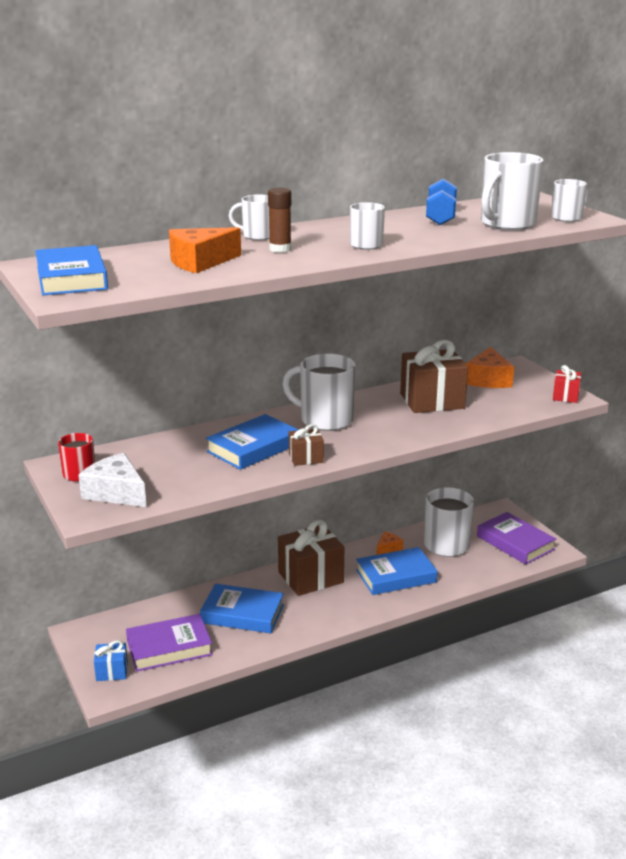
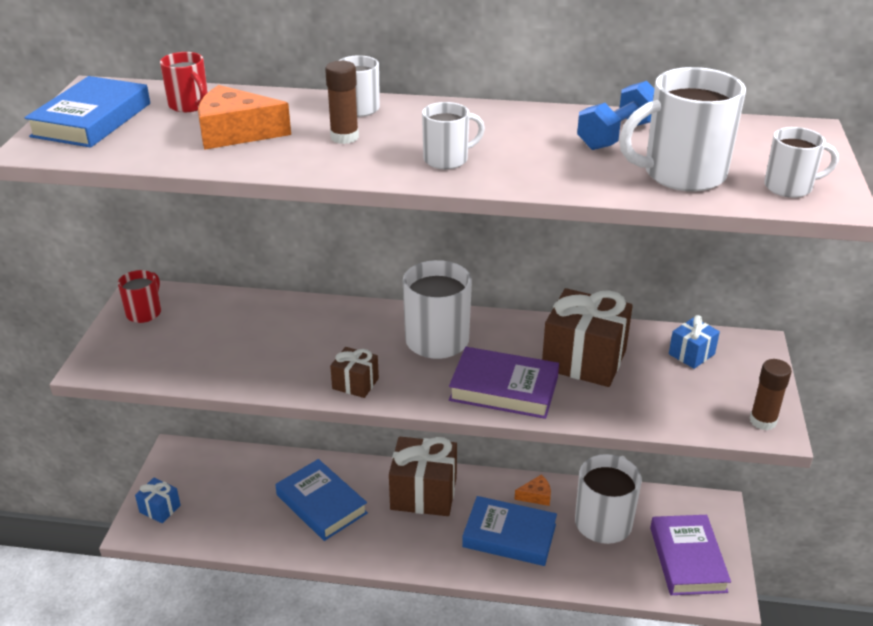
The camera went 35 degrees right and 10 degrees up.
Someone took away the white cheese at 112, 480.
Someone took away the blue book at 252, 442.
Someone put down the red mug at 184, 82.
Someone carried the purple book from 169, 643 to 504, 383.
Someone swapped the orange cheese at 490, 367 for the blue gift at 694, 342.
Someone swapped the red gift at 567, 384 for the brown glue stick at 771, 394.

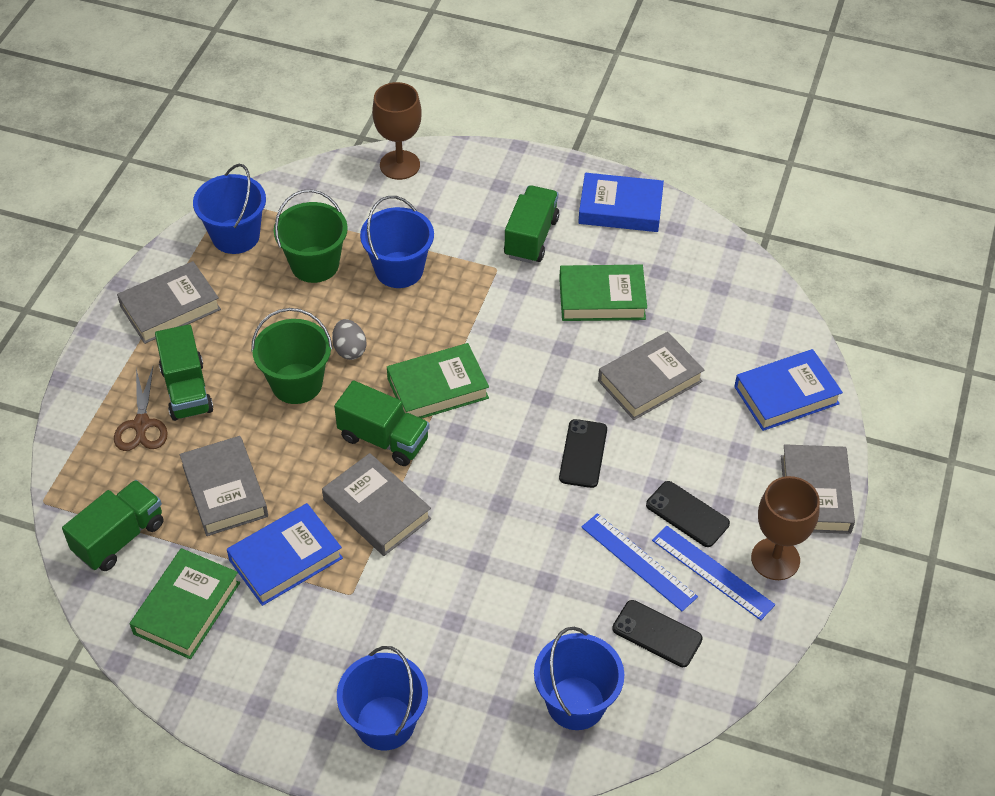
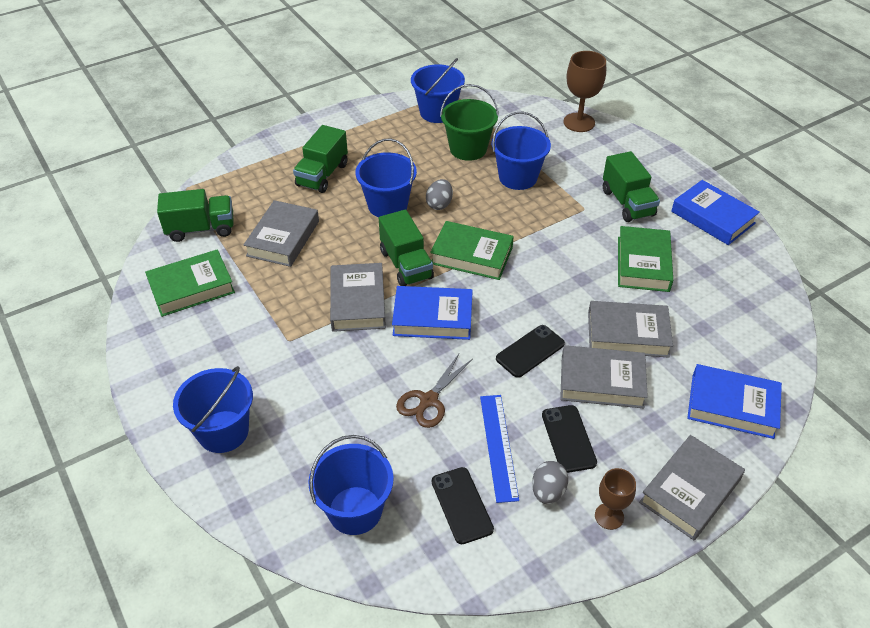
The camera went 40 degrees right and 5 degrees down.
Someone carried the brown scissors from 141, 409 to 434, 391.
Someone carried the grey book from 169, 302 to 604, 377.
Someone carried the blue book from 285, 554 to 432, 313.
Someone swapped the blue ruler at 713, 572 for the grey egg at 550, 482.
Someone repainted the green bucket at 292, 356, which became the blue bucket at 386, 177.
Someone rotated the green truck at 531, 224 by 105 degrees clockwise.
Someone rotated the green book at 603, 293 by 60 degrees clockwise.
Someone scaled the brown goblet at 785, 528 by 0.61.

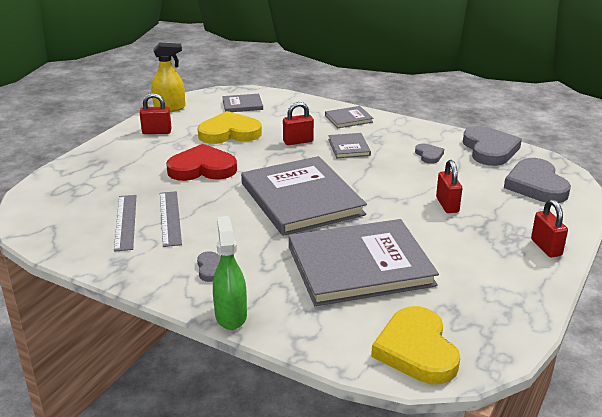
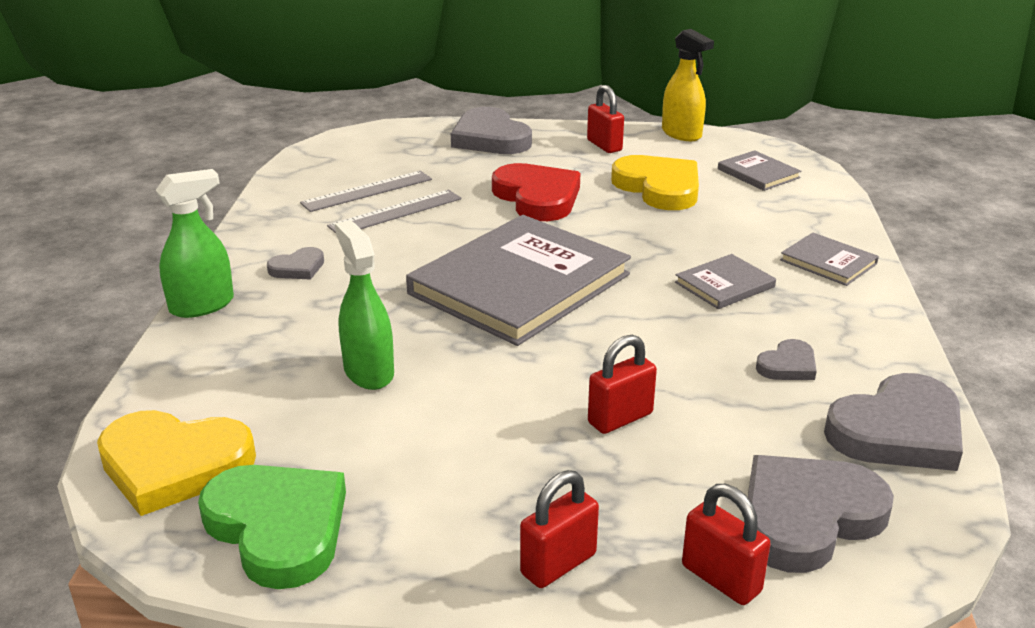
The camera went 65 degrees right and 0 degrees up.
Someone put down the green heart at 272, 527.
Someone put down the grey heart at 491, 130.
Someone carried the red padlock from 298, 123 to 726, 544.
Someone swapped the grey book at 364, 262 for the green spray bottle at 364, 305.
Someone rotated the yellow heart at 415, 345 by 135 degrees counterclockwise.

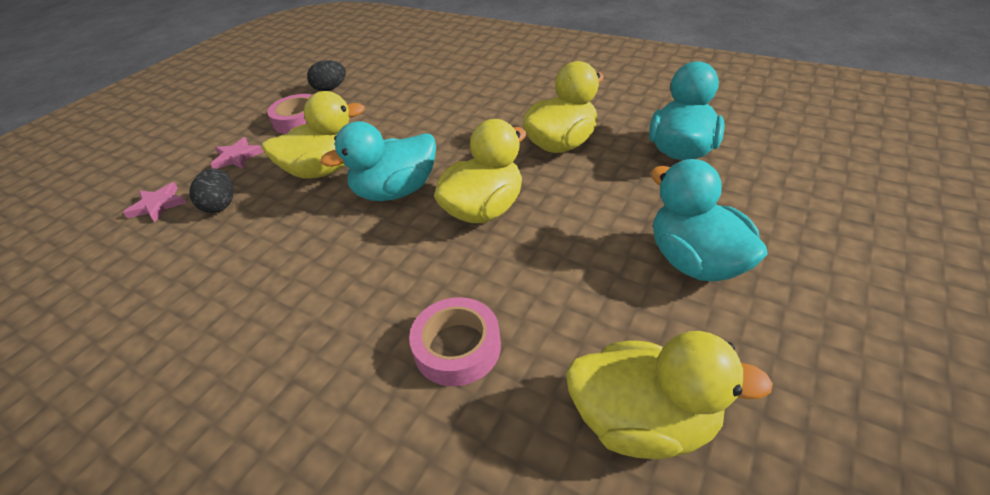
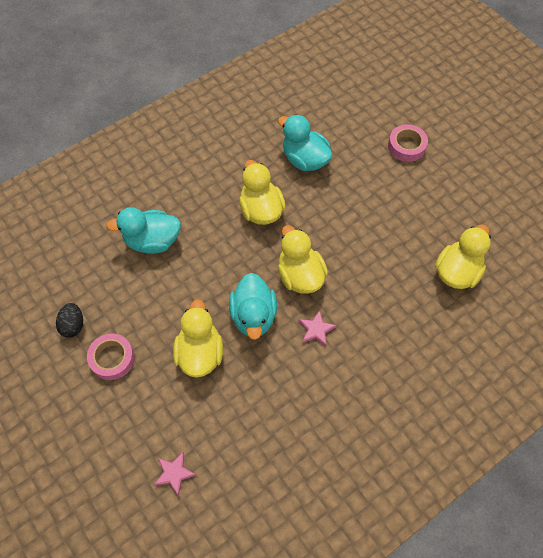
The camera went 70 degrees left and 20 degrees up.
Someone took away the black egg at 211, 190.
Someone carried the pink star from 237, 153 to 317, 328.
Someone carried the pink tape from 455, 341 to 408, 143.
Someone carried the turquoise duck from 709, 220 to 143, 230.

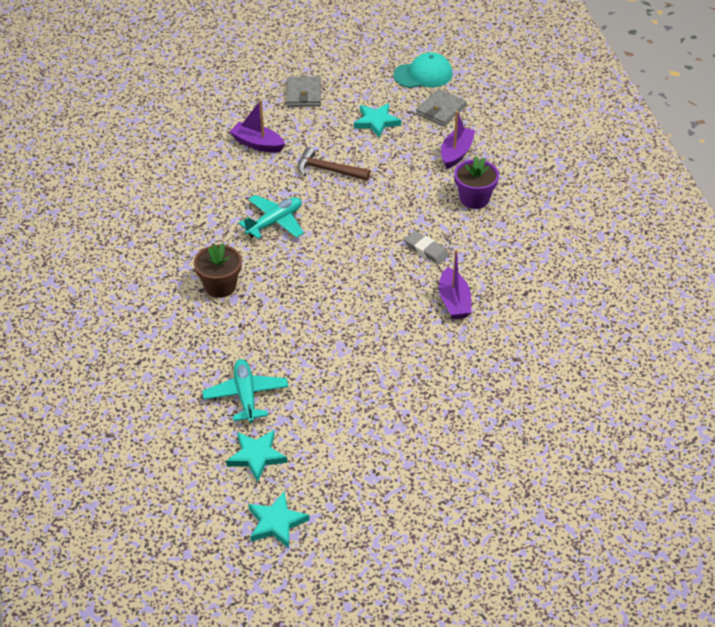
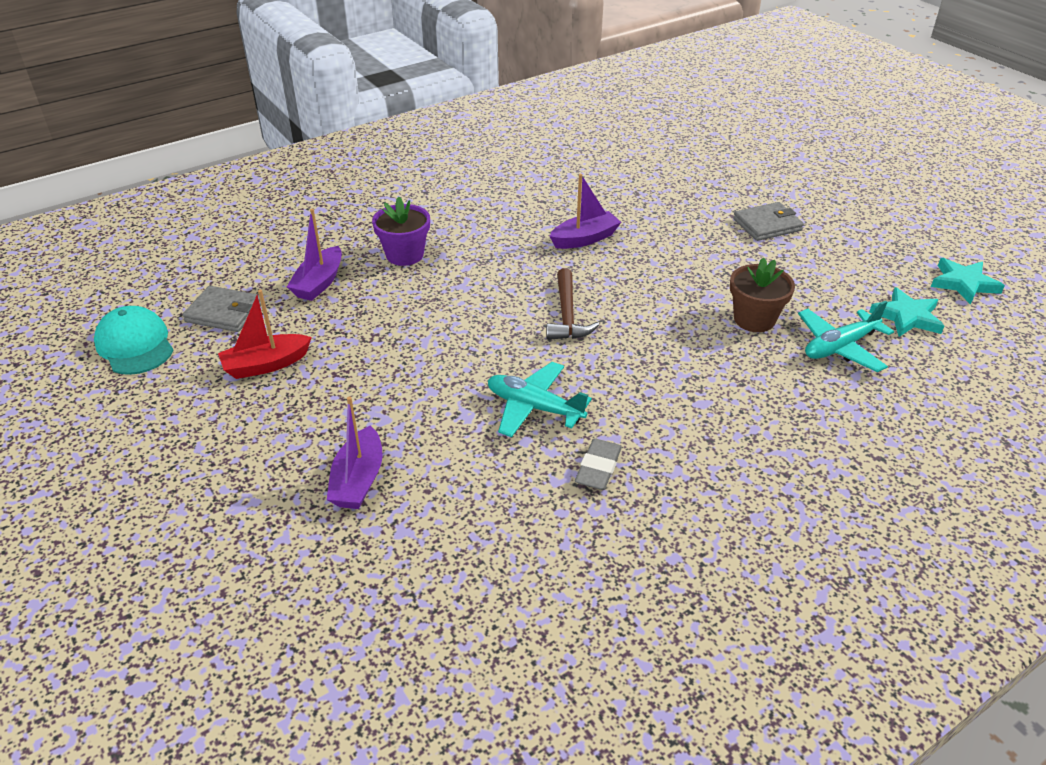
The camera went 110 degrees left and 5 degrees down.
Someone carried the brown flower pot from 218, 270 to 762, 294.
Someone carried the grey wallet from 303, 91 to 768, 221.
Someone carried the brown hammer from 334, 164 to 572, 304.
Someone carried the grey eraser from 426, 247 to 598, 464.
Someone swapped the turquoise star at 377, 120 for the red boat at 265, 334.
Someone rotated the purple boat at 458, 140 by 75 degrees counterclockwise.

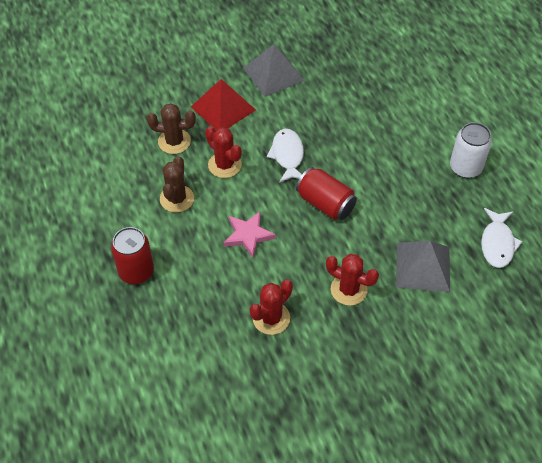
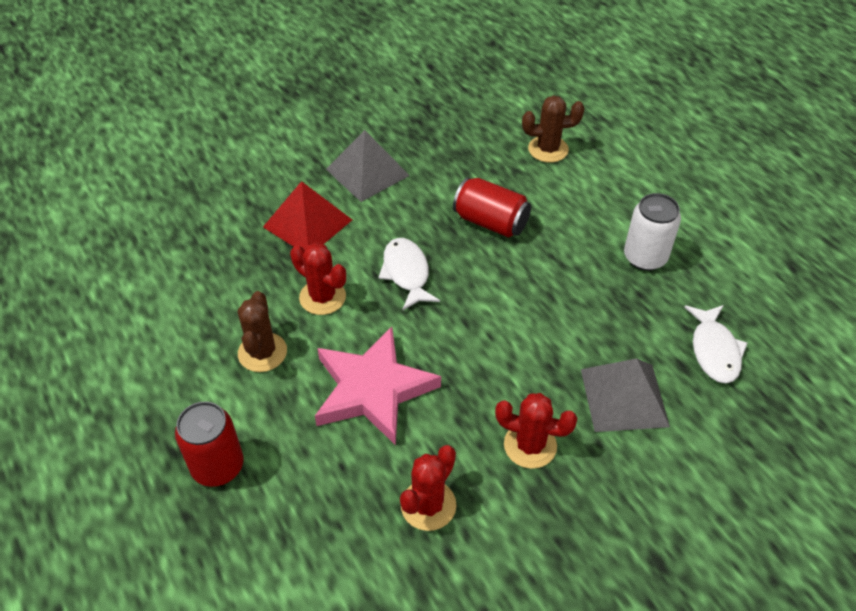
The camera went 10 degrees left and 5 degrees down.
Someone carried the brown cactus from 171, 128 to 553, 129.
Someone carried the red can from 326, 193 to 492, 208.
Someone scaled the pink star at 250, 235 by 1.73.

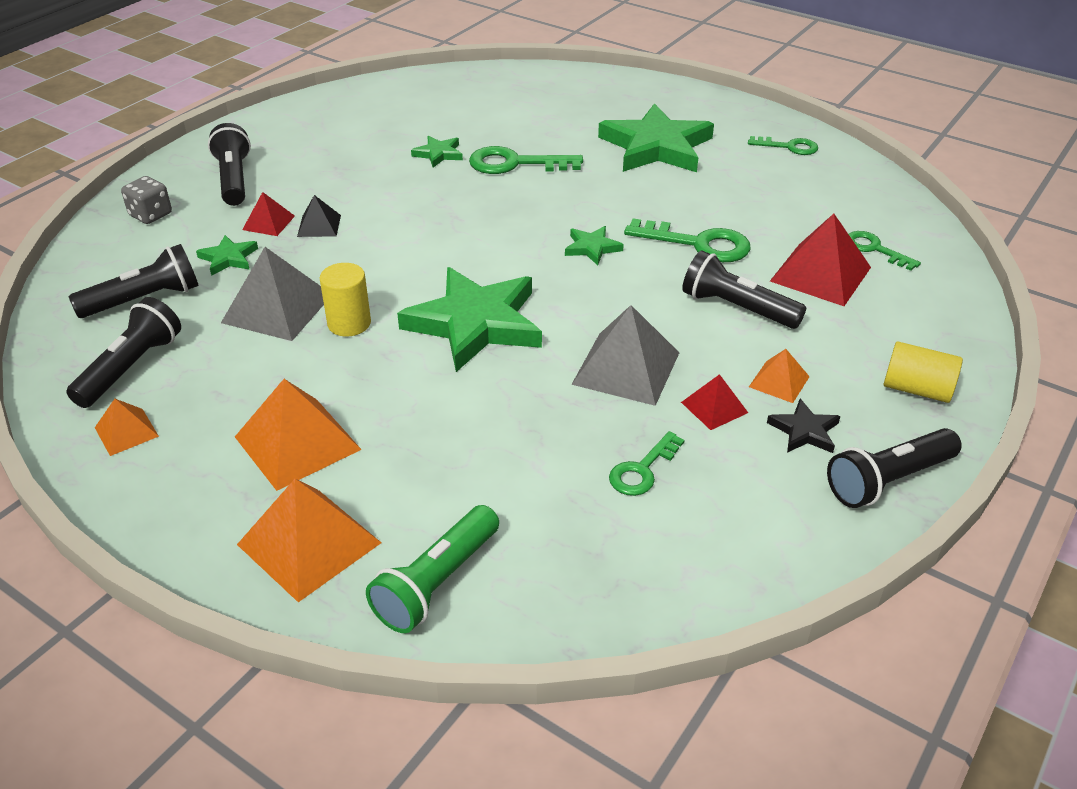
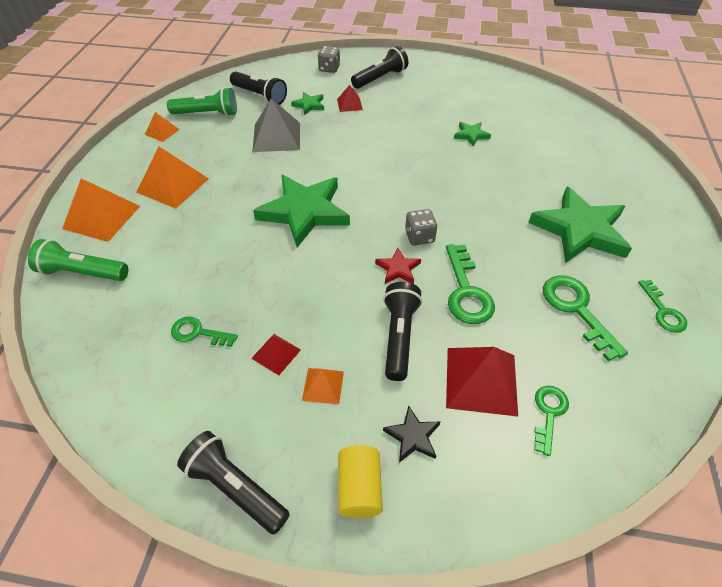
The camera went 65 degrees right and 10 degrees up.
Someone took away the black pyramid at 319, 216.
Someone took away the yellow cylinder at 345, 299.
Someone took away the grey pyramid at 625, 355.
Someone put down the red star at 398, 265.
Someone carried the green key from 526, 160 to 585, 318.
Someone carried the black star from 803, 426 to 411, 434.
Someone swapped the green star at 594, 245 for the grey dice at 421, 227.
Someone repainted the black flashlight at 123, 352, which became the green flashlight at 202, 101.

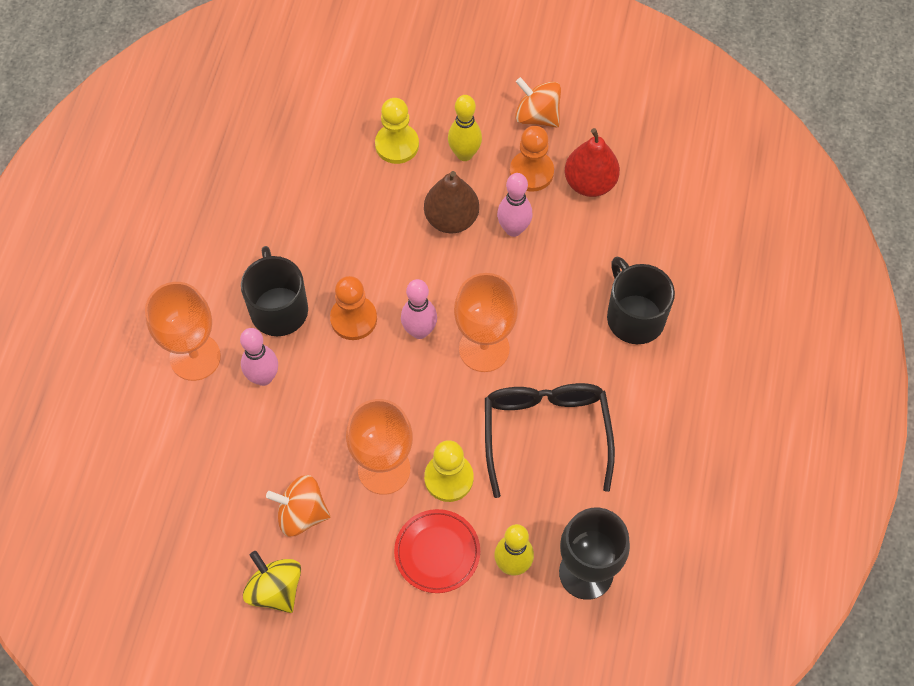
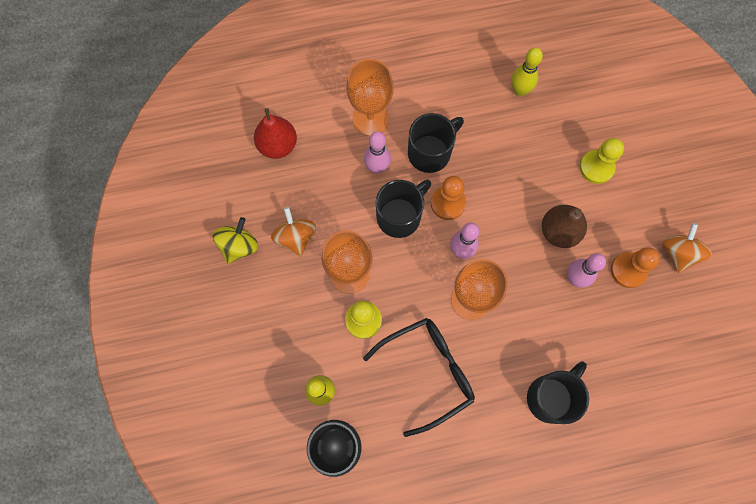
The camera went 65 degrees right and 10 degrees up.
Someone took away the red plate at 437, 551.
Someone put down the black mug at 403, 209.
Someone carried the yellow bowling pin from 465, 128 to 527, 71.
Someone carried the red pear from 592, 162 to 275, 133.

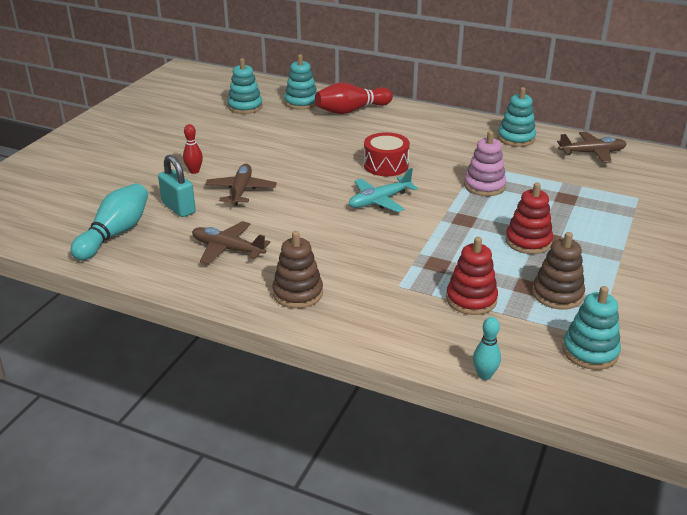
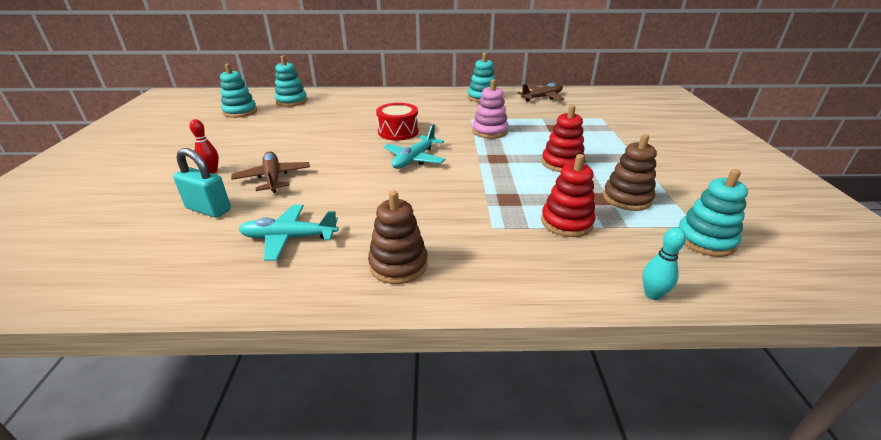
The camera went 25 degrees left and 0 degrees up.
Someone took away the turquoise bowling pin at 109, 222.
Someone took away the red bowling pin at 354, 98.
Someone repainted the brown plane at 231, 242, which became the turquoise plane at 289, 233.

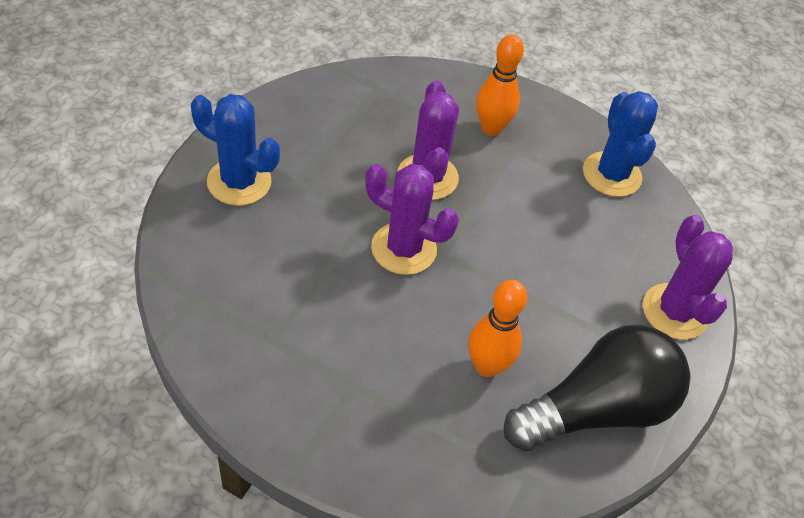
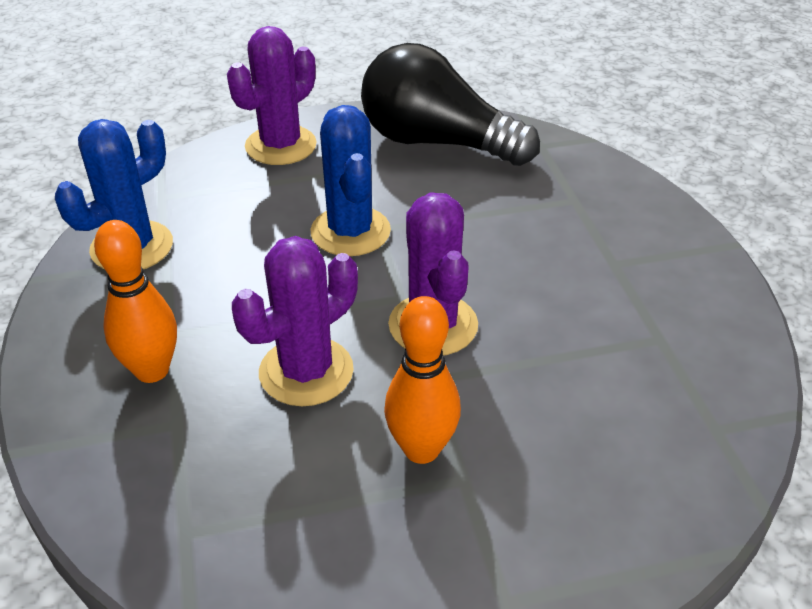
The camera went 125 degrees left and 10 degrees down.
Someone carried the blue cactus from 235, 150 to 350, 180.
Someone carried the orange bowling pin from 497, 328 to 422, 380.

